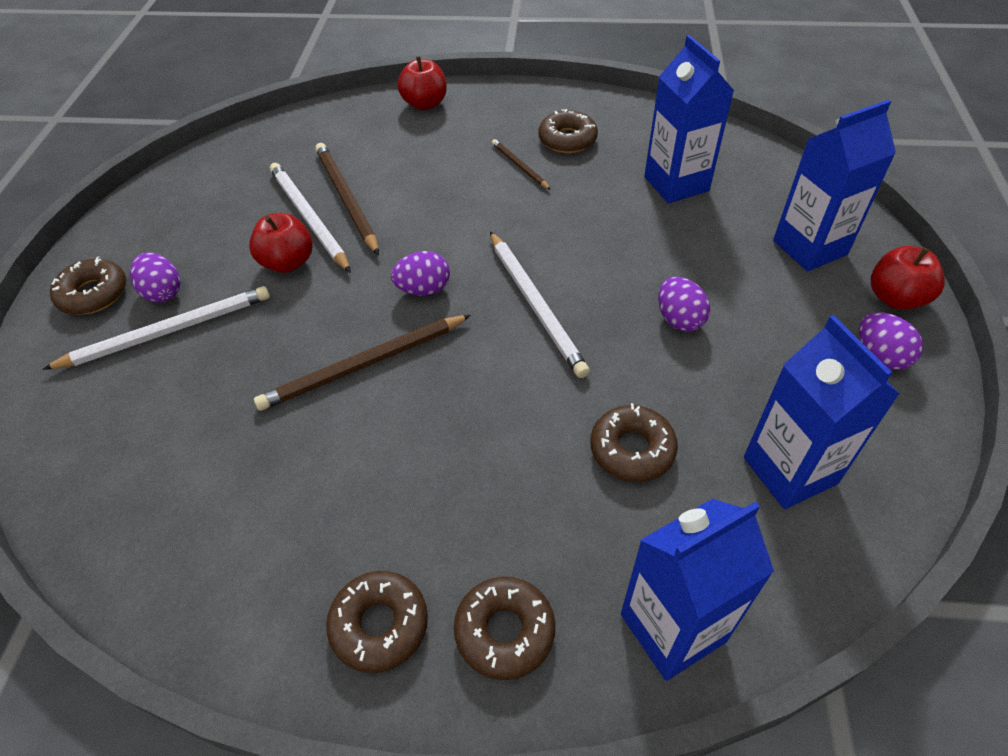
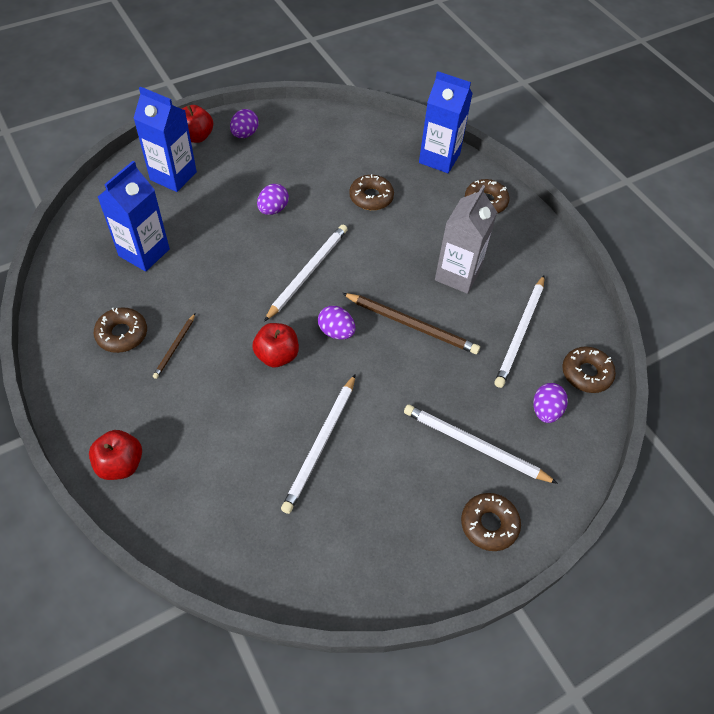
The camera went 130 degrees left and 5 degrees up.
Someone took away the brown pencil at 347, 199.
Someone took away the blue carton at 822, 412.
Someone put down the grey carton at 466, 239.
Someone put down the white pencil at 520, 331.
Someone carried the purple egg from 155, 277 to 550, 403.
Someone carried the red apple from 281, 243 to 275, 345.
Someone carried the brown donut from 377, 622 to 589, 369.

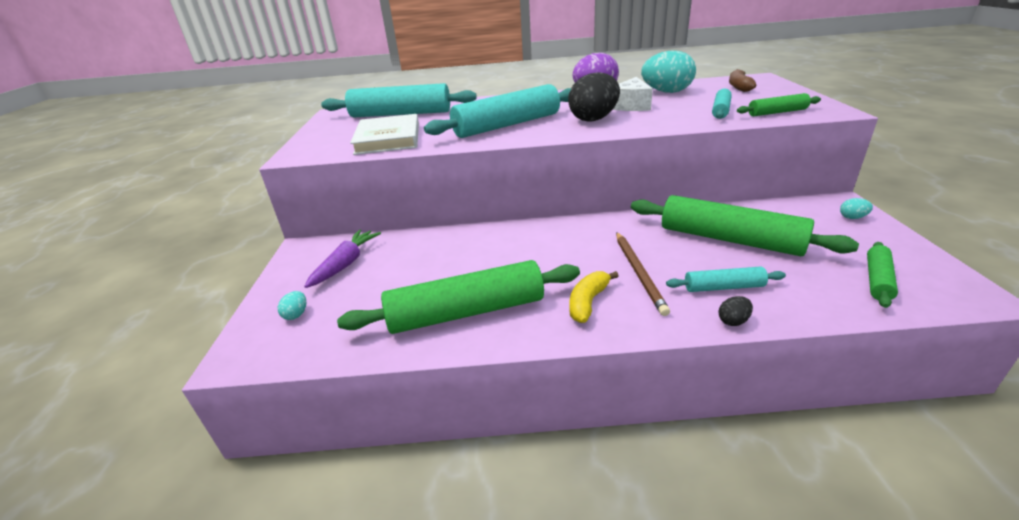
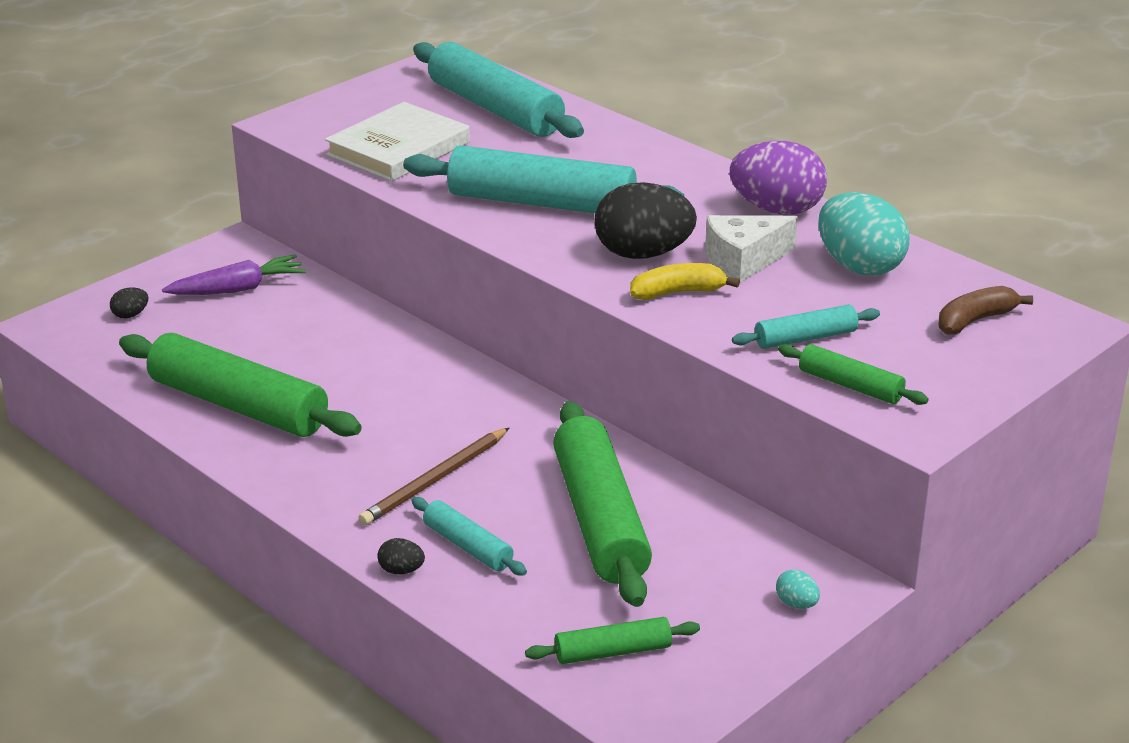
The camera went 45 degrees right and 0 degrees up.
Someone carried the yellow banana from 593, 297 to 685, 281.
Someone repainted the turquoise egg at 292, 305, which became the black egg at 129, 303.

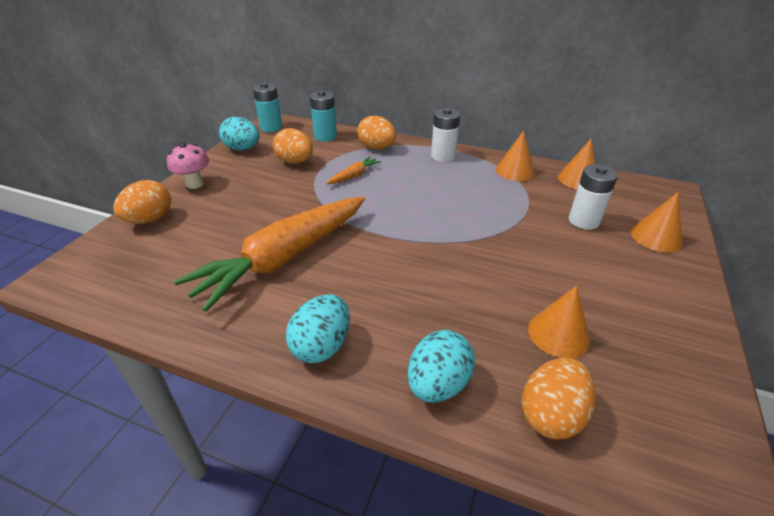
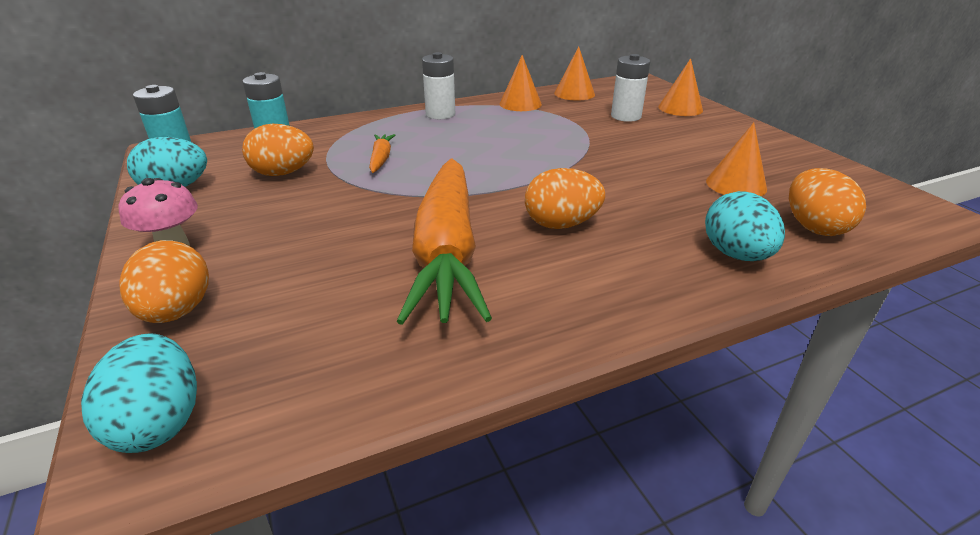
The camera went 45 degrees left and 5 degrees down.
Someone carried the turquoise egg from 318, 329 to 139, 393.
Someone carried the orange egg from 376, 132 to 565, 198.

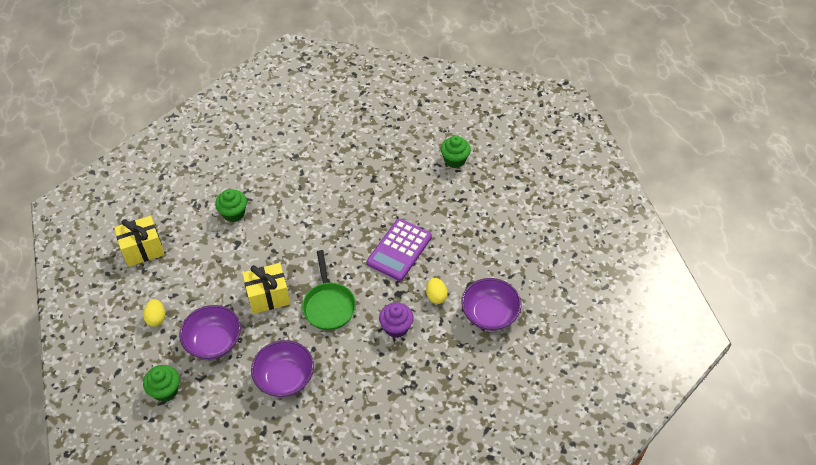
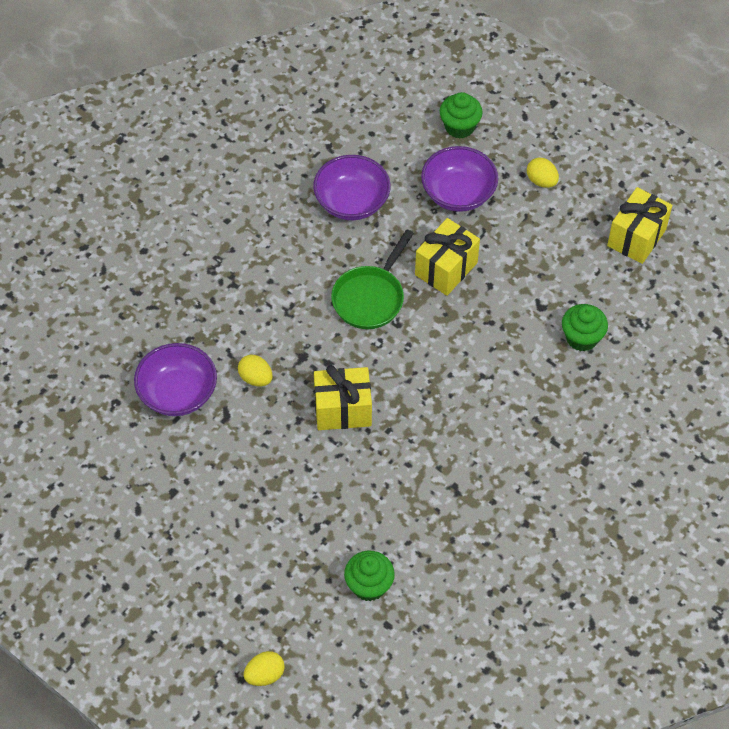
The camera went 145 degrees right and 5 degrees up.
Someone took away the purple cupcake at 396, 320.
Someone put down the yellow egg at 264, 668.
Someone swapped the purple calculator at 399, 250 for the yellow gift at 343, 397.
Someone rotated the green pan at 329, 290 by 105 degrees counterclockwise.

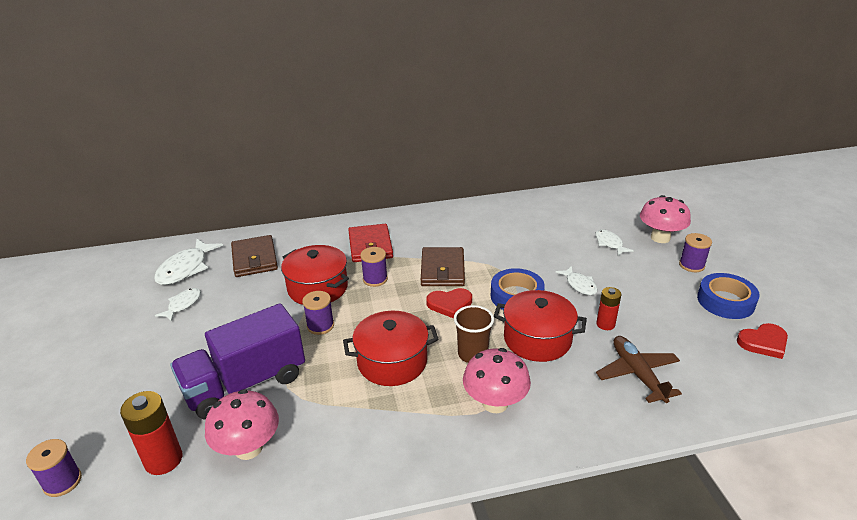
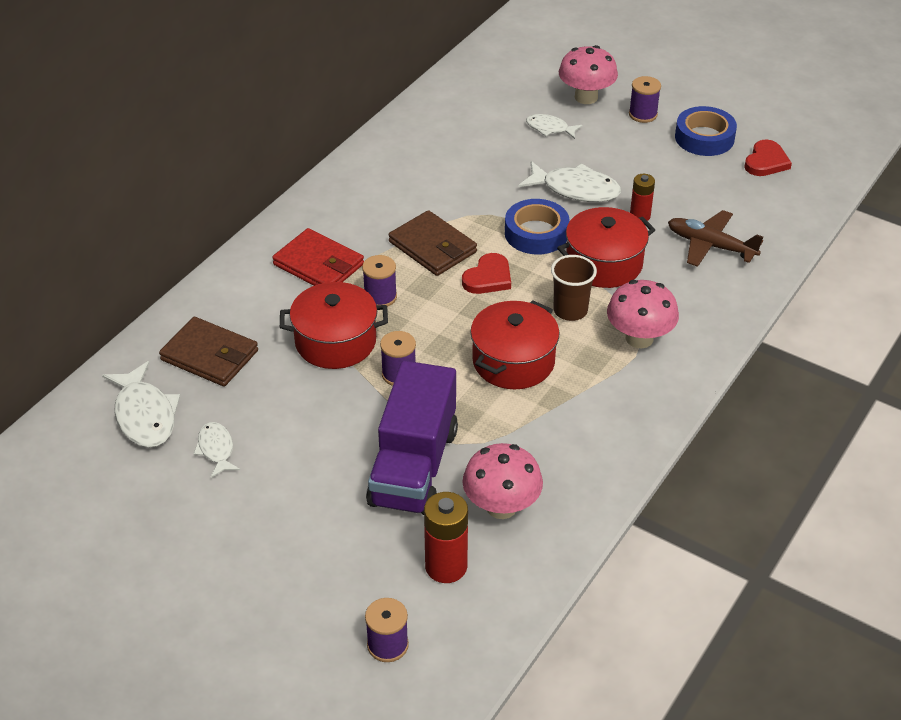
The camera went 45 degrees left and 10 degrees up.
Someone scaled the white fish at 577, 280 by 1.70.

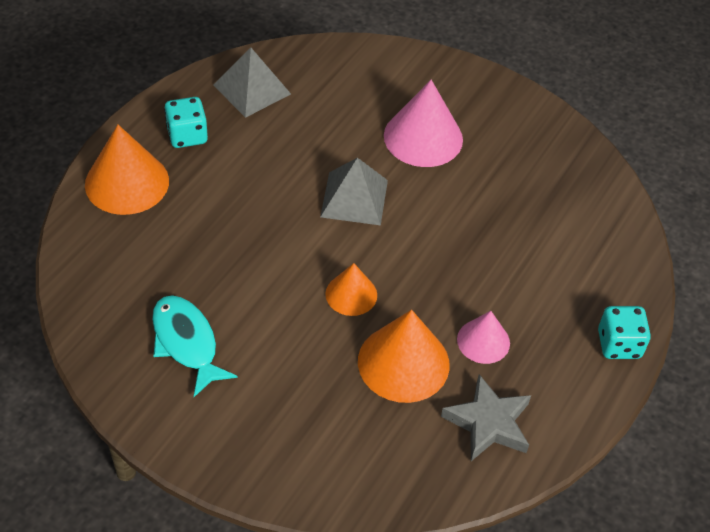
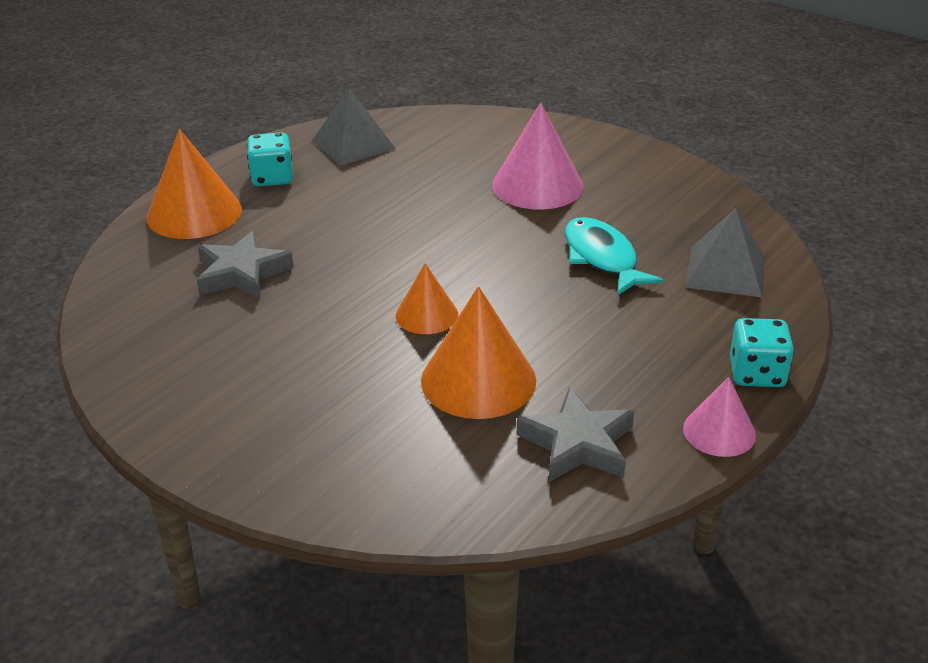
The camera went 10 degrees right and 15 degrees down.
Someone put down the grey star at 245, 265.
Someone carried the turquoise fish from 195, 346 to 614, 256.
Someone carried the grey pyramid from 354, 192 to 725, 252.
Someone carried the pink cone from 483, 337 to 719, 417.

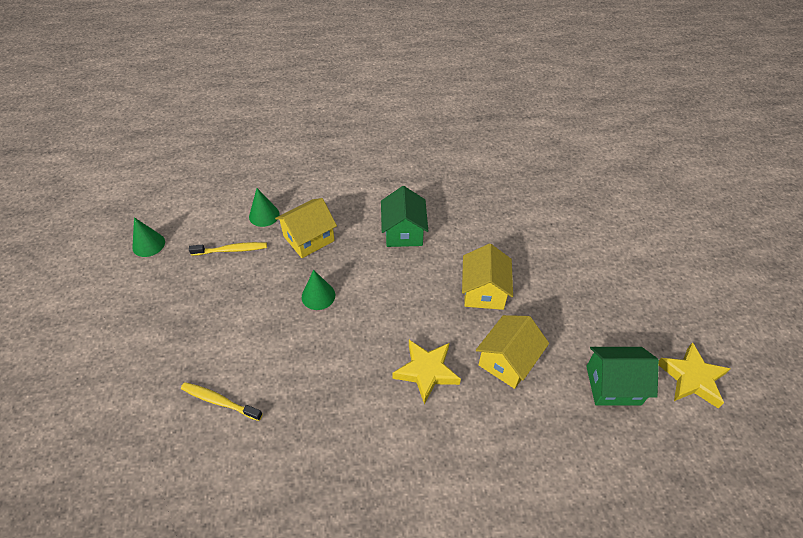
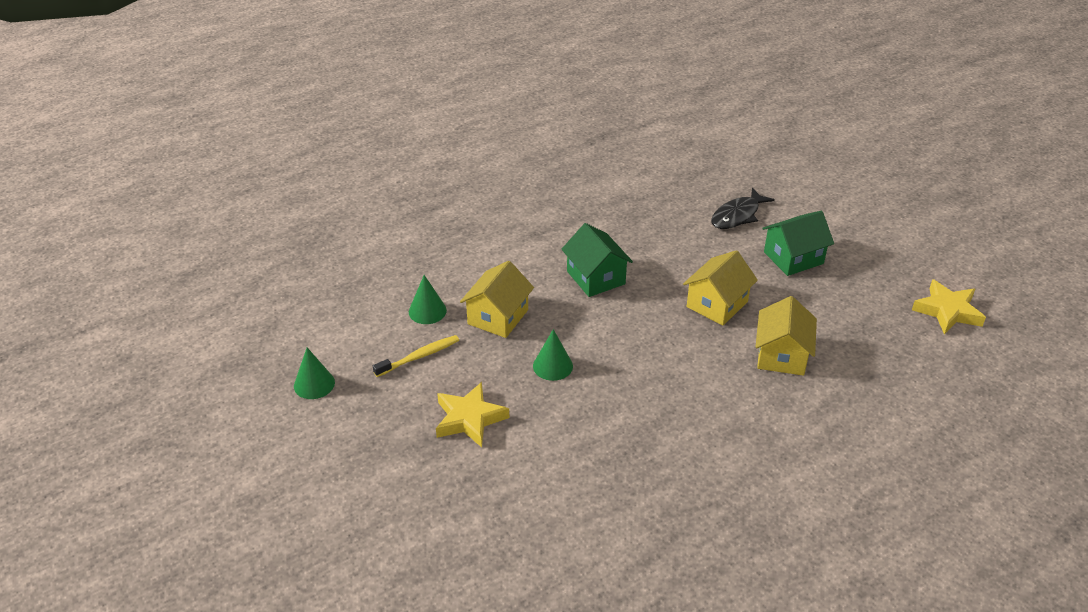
The camera went 25 degrees left and 10 degrees down.
Someone took away the yellow toothbrush at 222, 401.
Someone put down the black fish at 743, 208.
Someone carried the yellow star from 426, 372 to 472, 414.
Someone carried the green house from 622, 376 to 798, 243.
Someone rotated the yellow house at 487, 277 by 60 degrees clockwise.

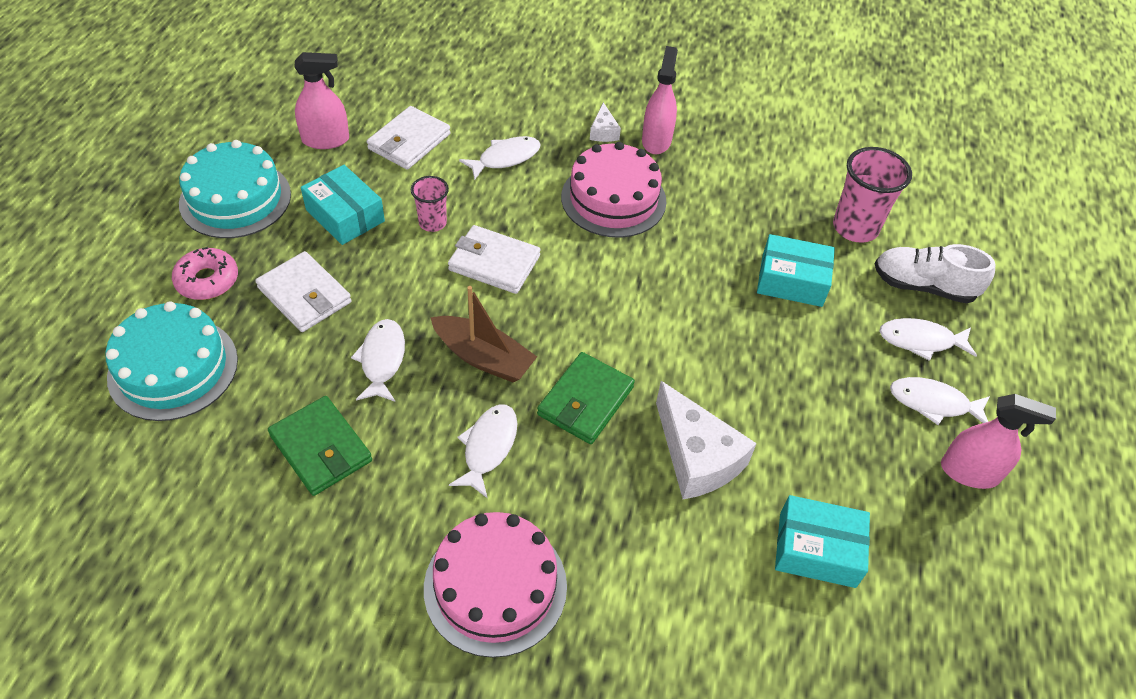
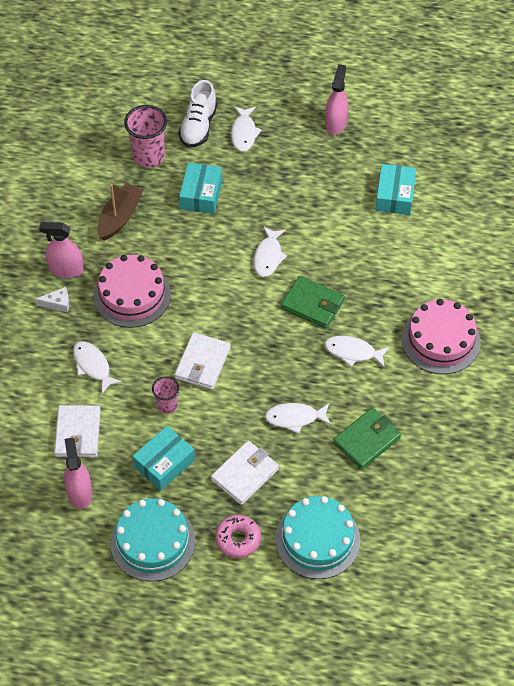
The camera went 90 degrees left and 5 degrees up.
Someone took away the white cheese at 706, 440.
Someone carried the brown boat from 483, 334 to 121, 212.
Someone carried the white fish from 940, 401 to 270, 251.
Someone rotated the white wallet at 409, 138 by 60 degrees clockwise.

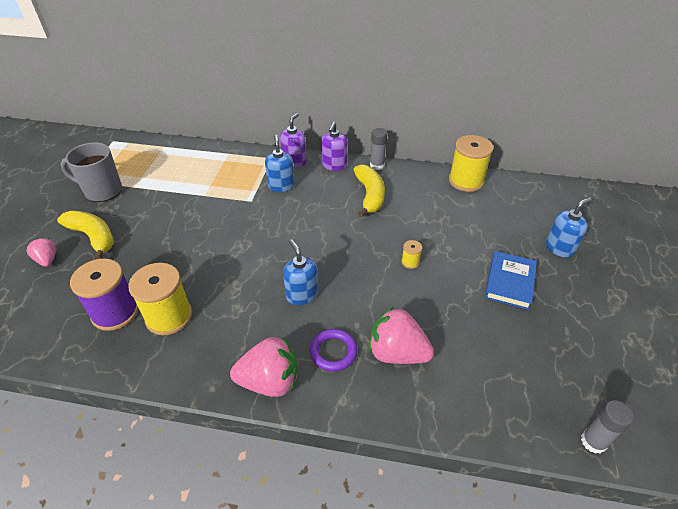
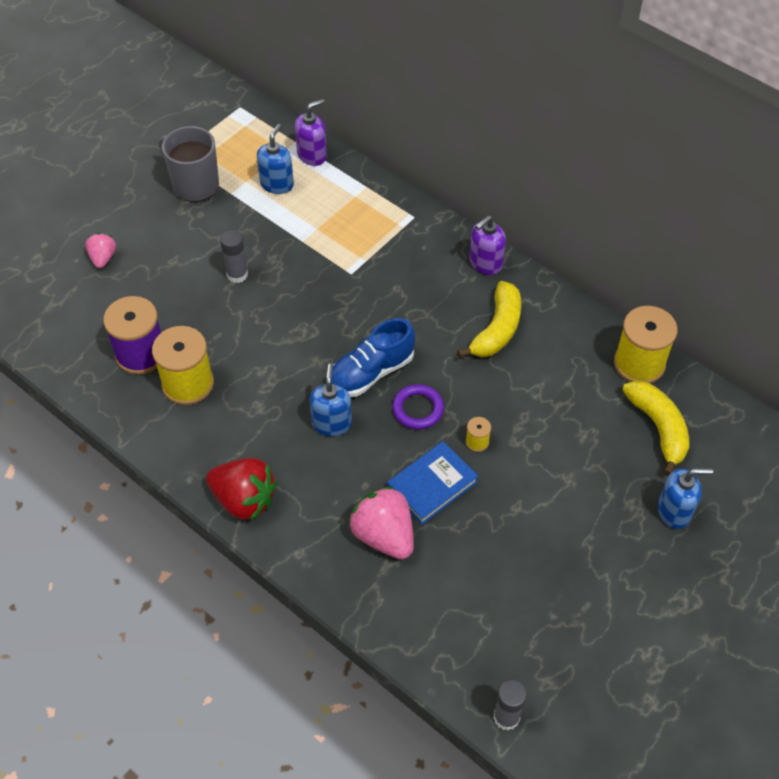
The camera went 30 degrees right and 10 degrees up.
Someone put down the blue shoe at 373, 357.
Someone carried the yellow banana from 85, 235 to 655, 428.
Someone carried the blue soap dispenser from 280, 163 to 275, 159.
Someone carried the purple soap dispenser from 293, 140 to 311, 132.
Someone carried the purple ring from 334, 350 to 418, 406.
Someone carried the grey glue stick from 379, 149 to 234, 256.
Someone carried the blue book from 511, 280 to 433, 483.
Someone repainted the pink strawberry at 264, 367, which became the red strawberry at 241, 489.

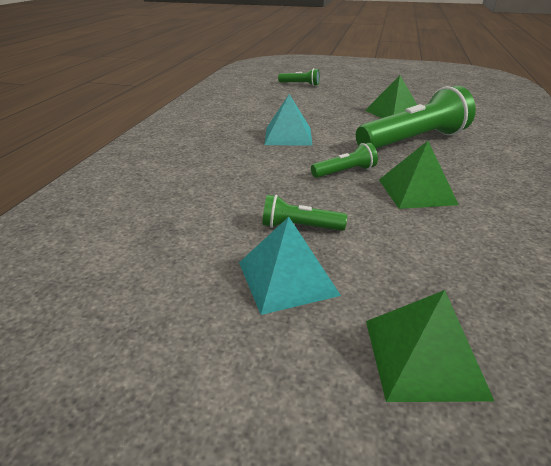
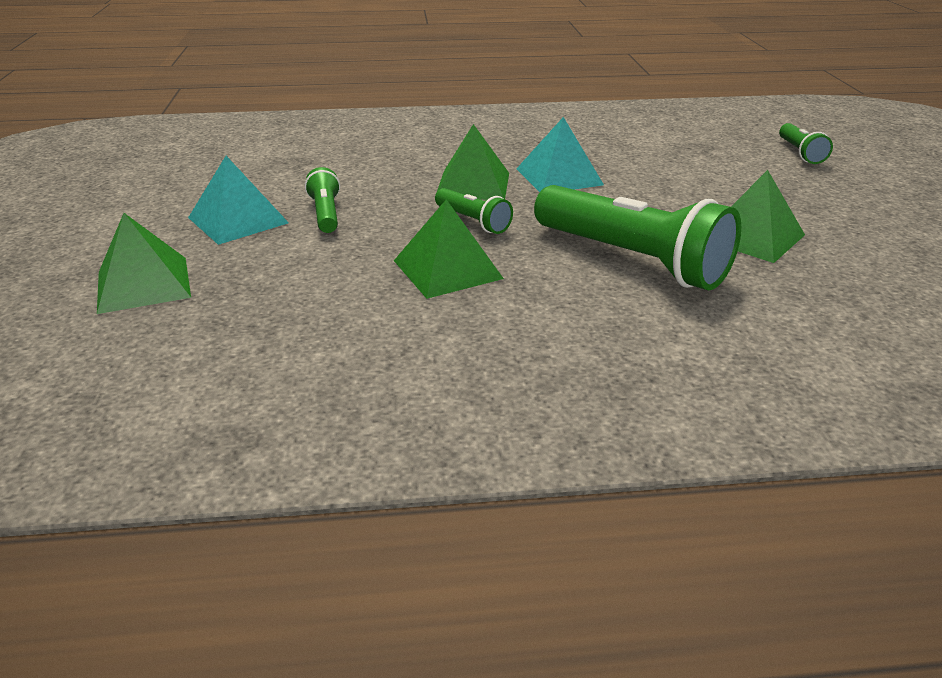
The camera went 70 degrees right and 0 degrees up.
Someone put down the green pyramid at 473, 162.

